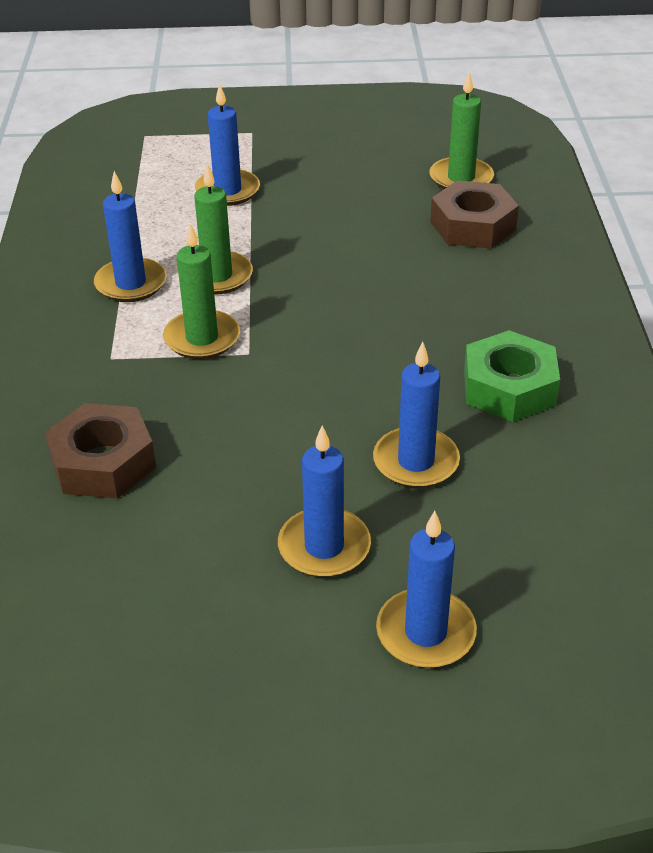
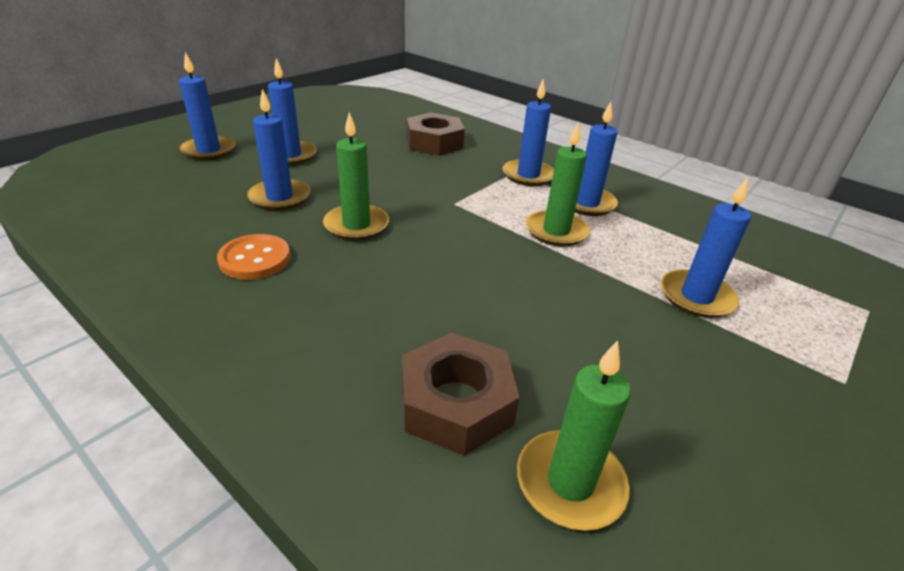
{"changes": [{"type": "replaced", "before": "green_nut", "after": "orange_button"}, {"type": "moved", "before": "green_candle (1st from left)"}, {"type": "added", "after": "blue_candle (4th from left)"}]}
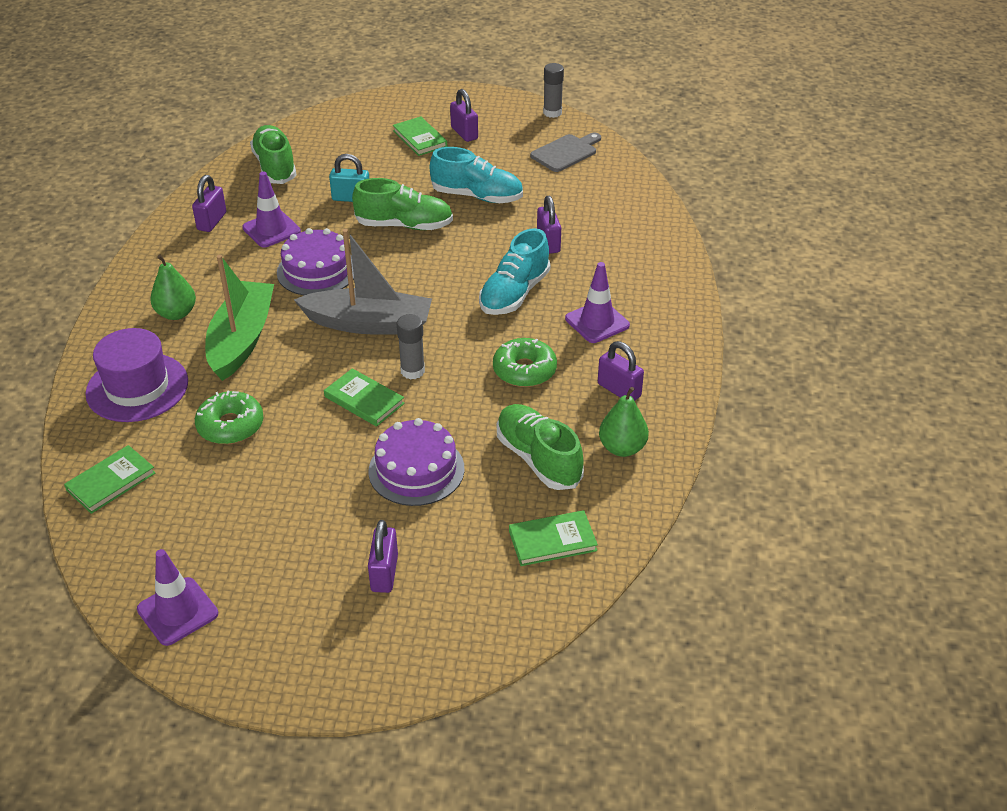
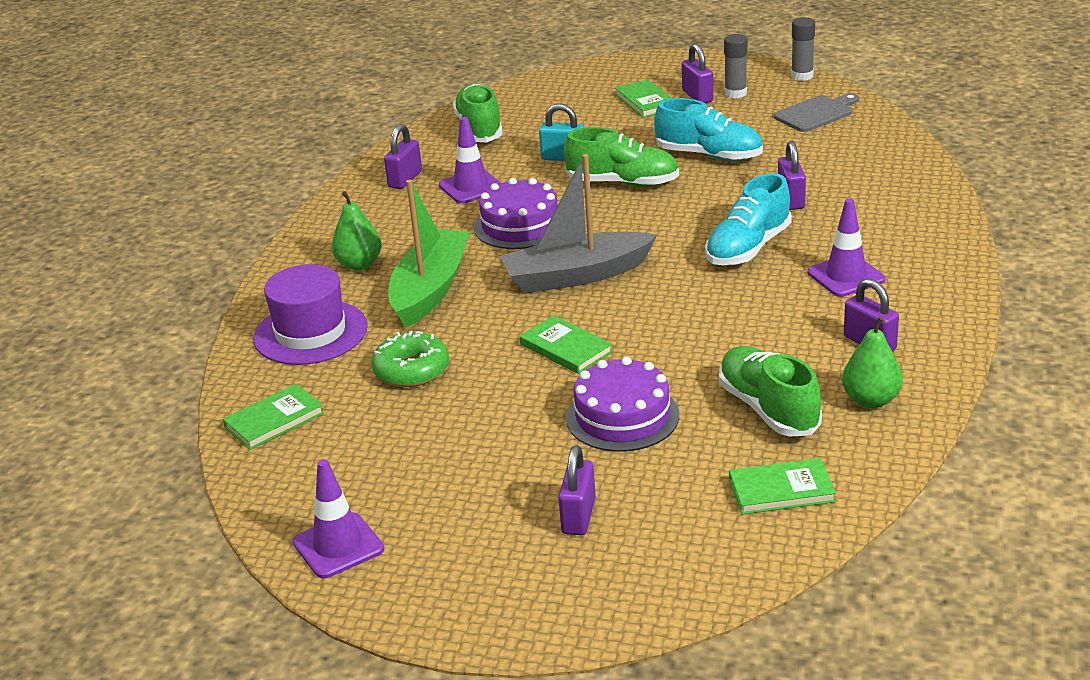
{"changes": [{"type": "turned", "before": "grey_boat", "turn": 150}, {"type": "moved", "before": "grey_glue_stick (1st from left)"}, {"type": "removed", "before": "green_donut (2nd from left)"}]}
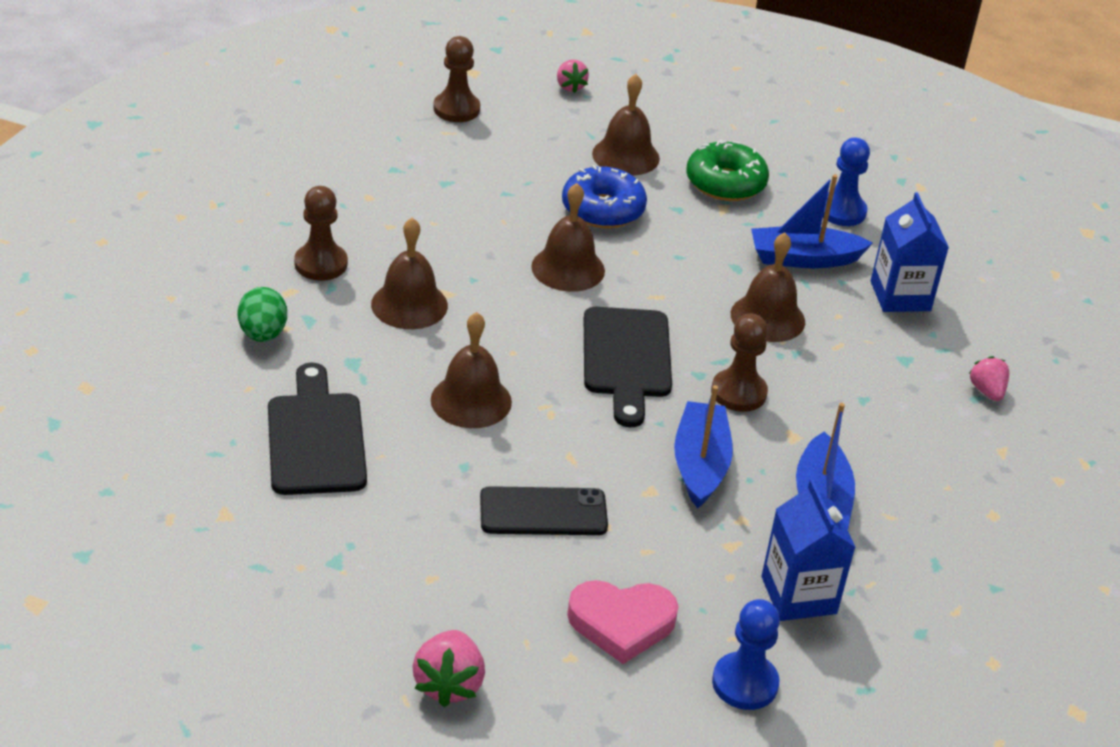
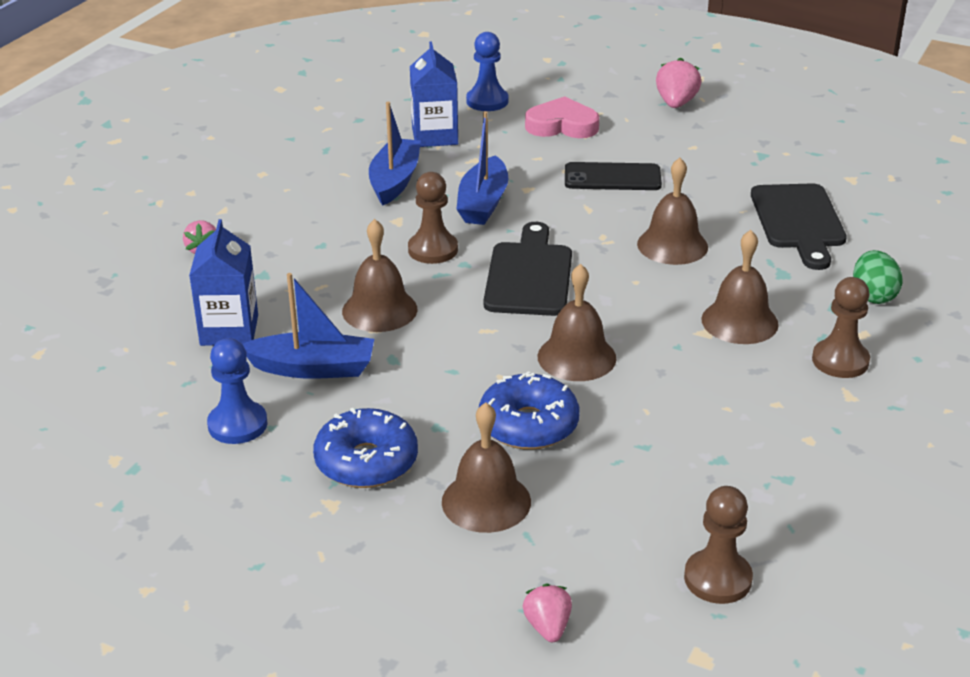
{"changes": [{"type": "recoloured", "before": "green_donut", "after": "blue_donut (1st from left)"}]}
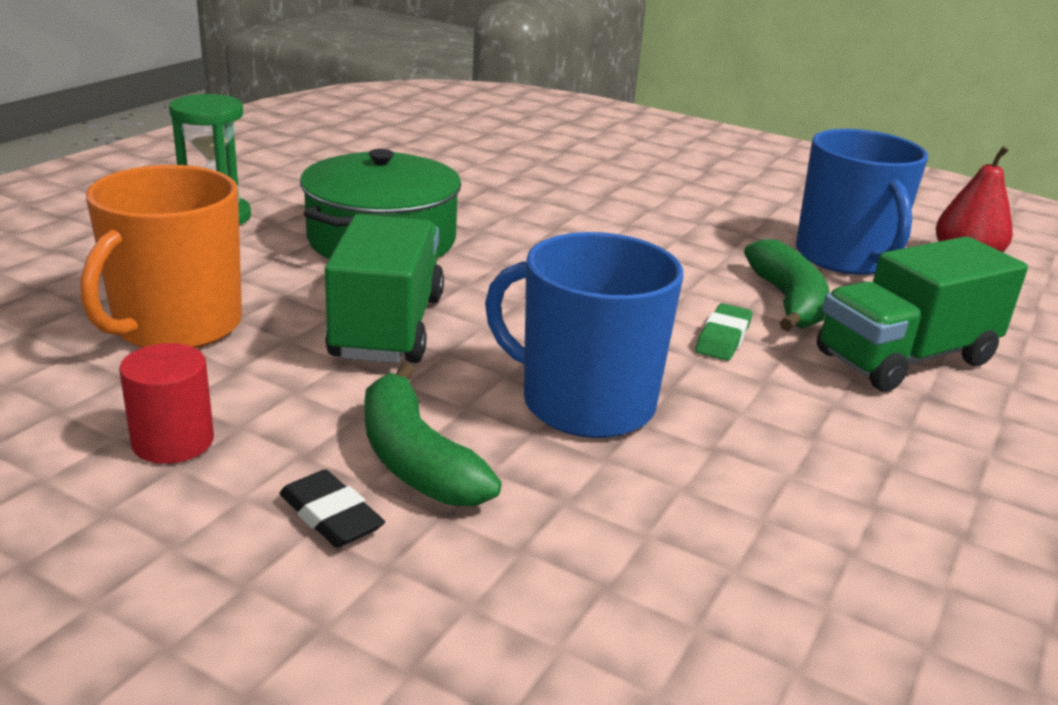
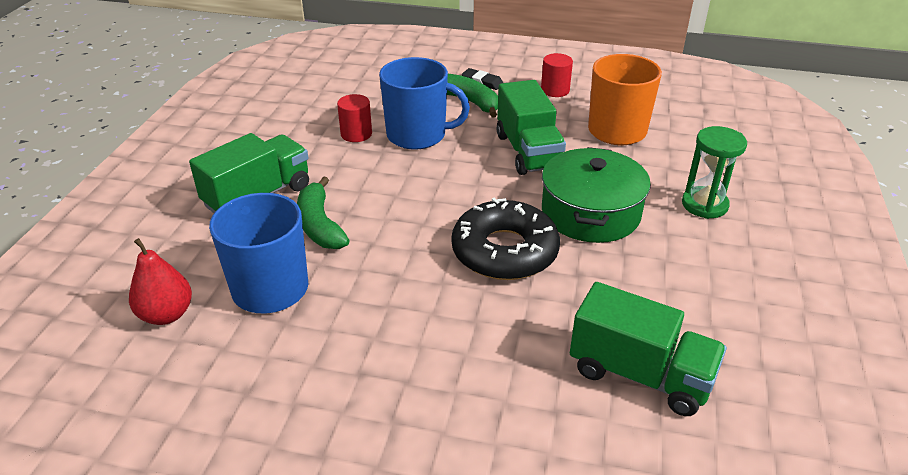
{"changes": [{"type": "added", "after": "red_cylinder (1st from left)"}, {"type": "added", "after": "black_donut"}, {"type": "added", "after": "green_truck (3rd from left)"}, {"type": "removed", "before": "green_eraser"}]}
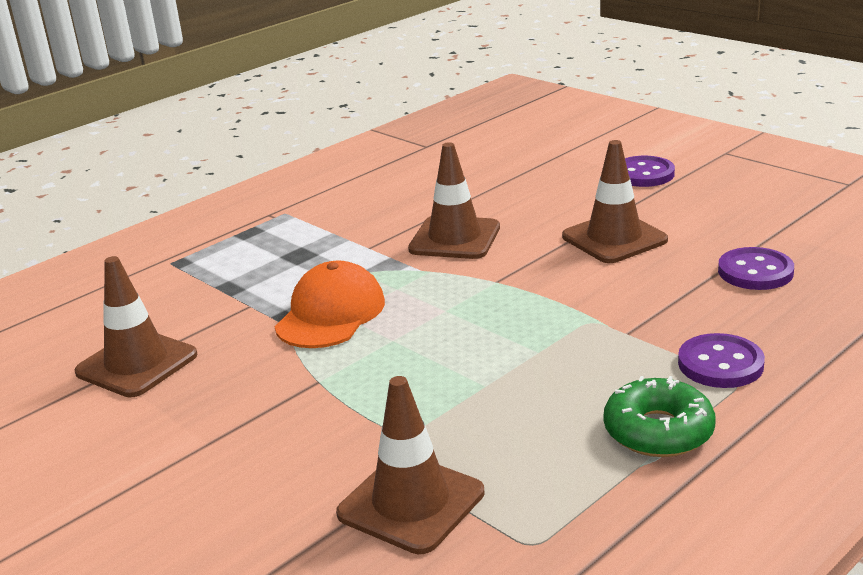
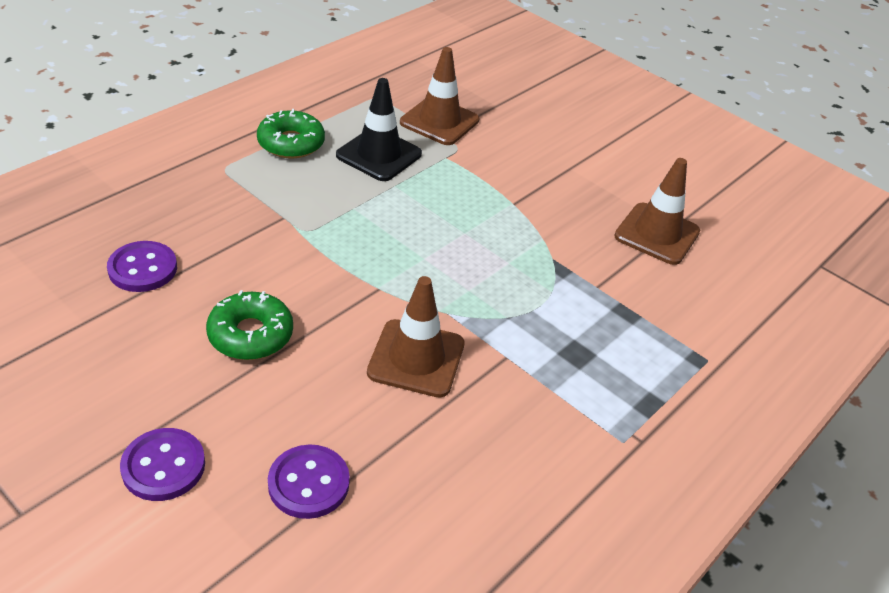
{"changes": [{"type": "replaced", "before": "brown_traffic_cone (4th from left)", "after": "green_donut (1st from left)"}, {"type": "moved", "before": "purple_button (2nd from left in the first image)", "after": "purple_button (3rd from left)"}, {"type": "added", "after": "black_traffic_cone"}, {"type": "removed", "before": "orange_cap"}]}
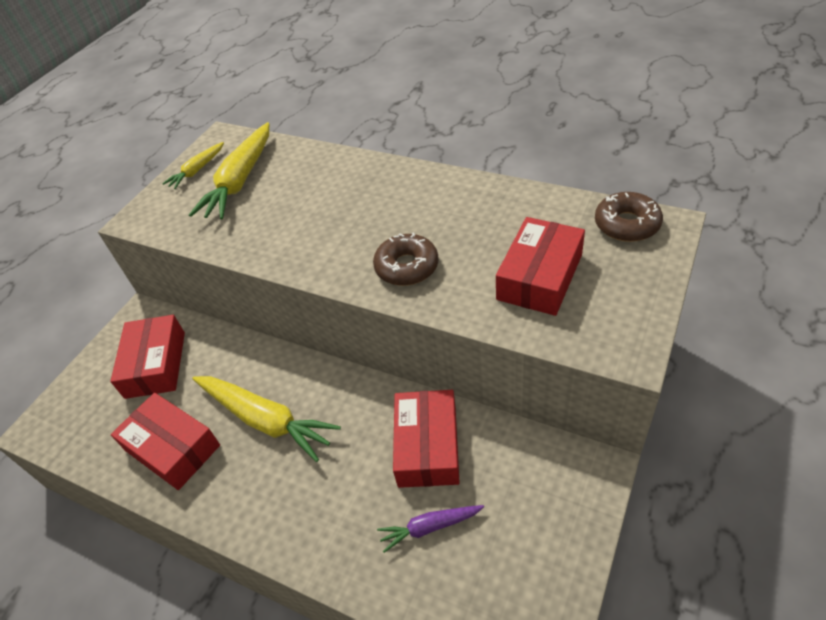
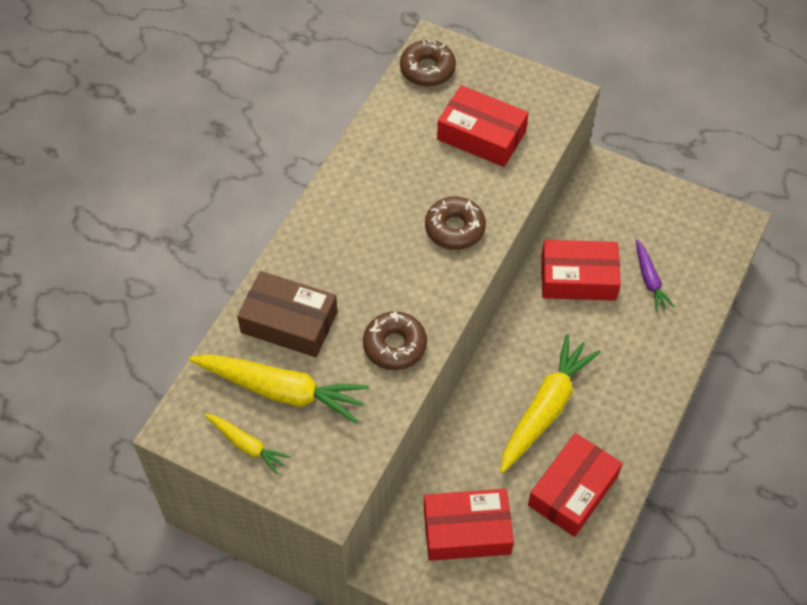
{"changes": [{"type": "added", "after": "brown_box"}, {"type": "added", "after": "brown_donut (1st from left)"}]}
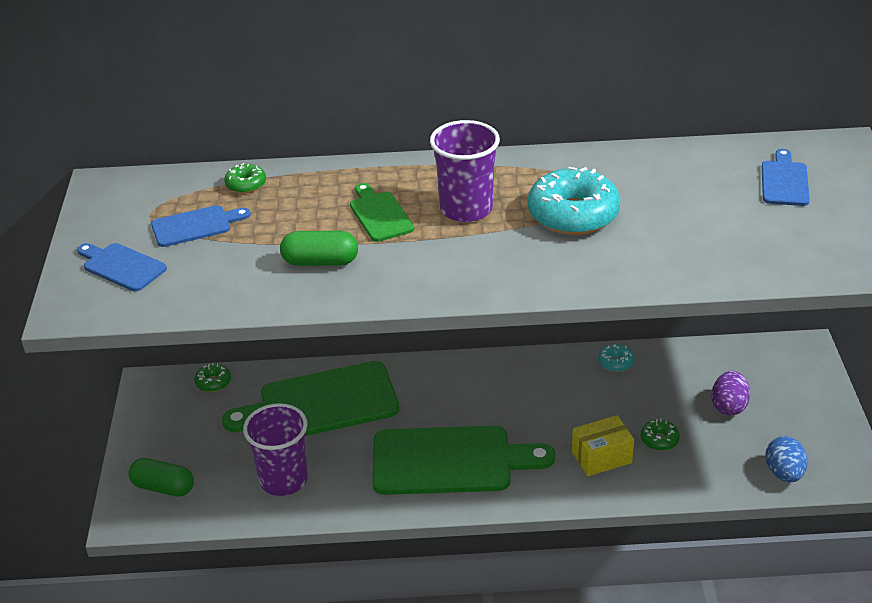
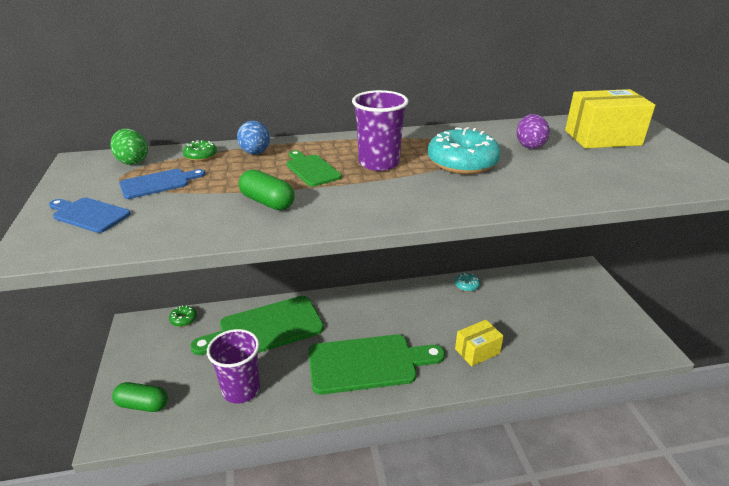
{"changes": [{"type": "added", "after": "green_egg"}, {"type": "moved", "before": "blue_egg"}, {"type": "turned", "before": "green_capsule (2nd from left)", "turn": 45}, {"type": "moved", "before": "purple_egg"}, {"type": "replaced", "before": "blue_cutting_board (3rd from left)", "after": "yellow_box (2nd from left)"}, {"type": "removed", "before": "green_donut (3rd from left)"}]}
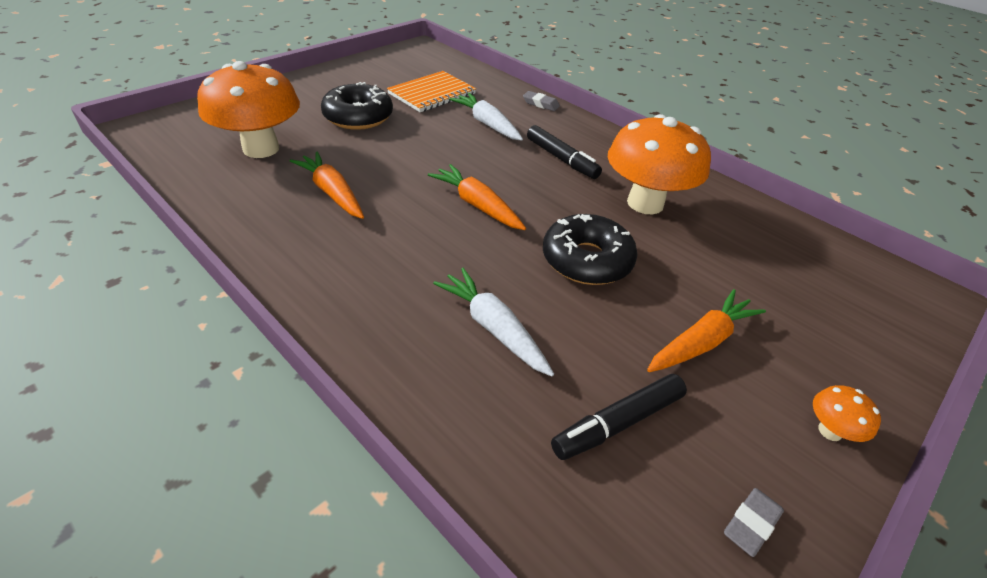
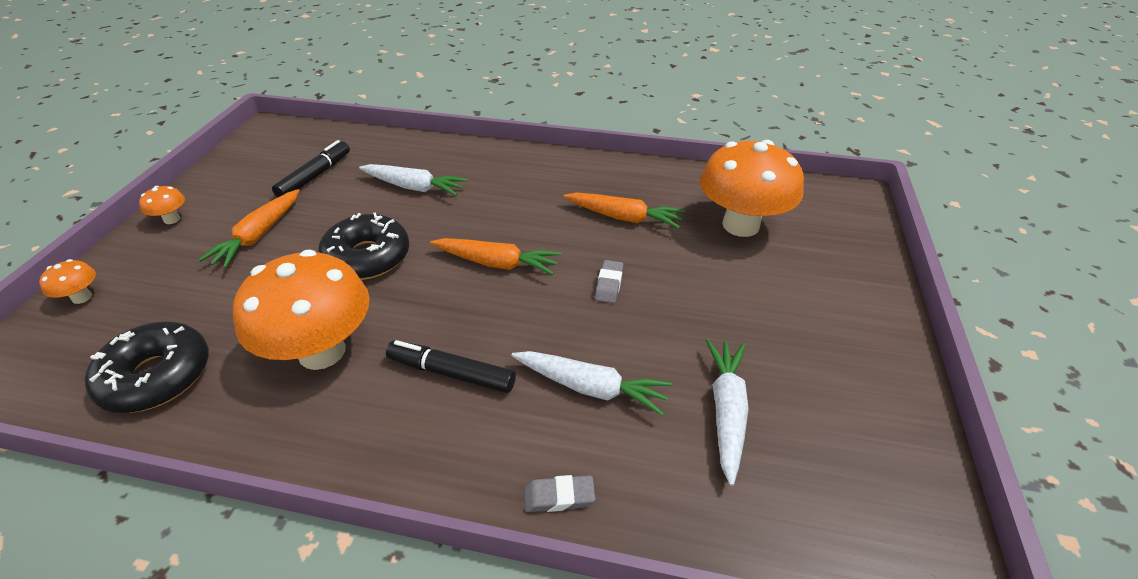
{"changes": [{"type": "added", "after": "orange_mushroom (1st from left)"}, {"type": "moved", "before": "black_donut (1st from left)"}, {"type": "moved", "before": "grey_eraser (2nd from left)"}, {"type": "replaced", "before": "orange_notebook", "after": "white_carrot (3rd from left)"}]}
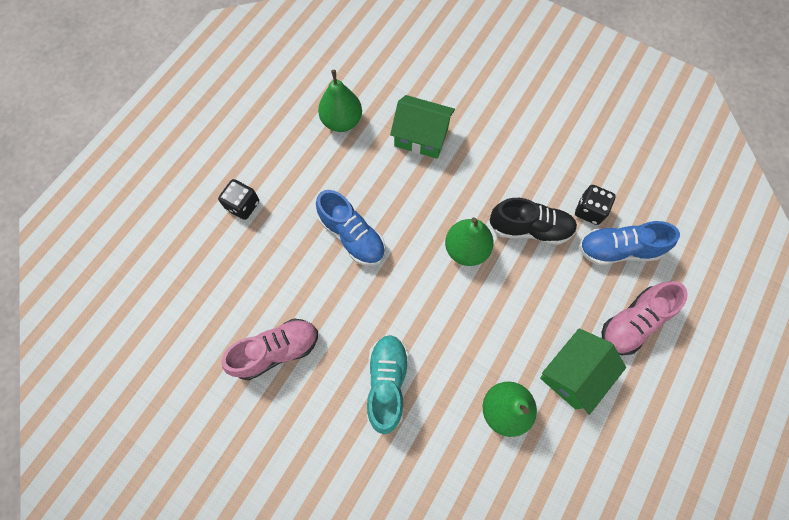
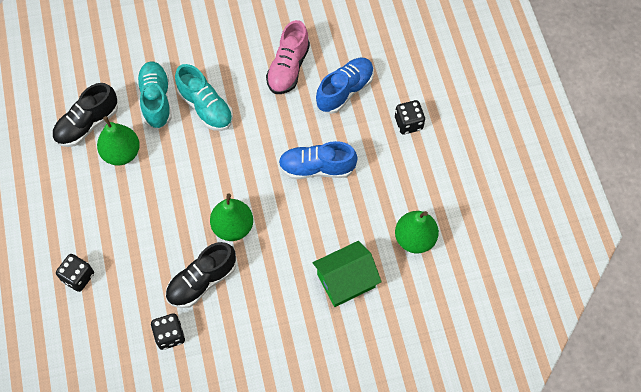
{"changes": [{"type": "added", "after": "black_shoe (1st from left)"}, {"type": "replaced", "before": "pink_shoe (2nd from left)", "after": "black_dice (1st from left)"}, {"type": "added", "after": "turquoise_shoe (1st from left)"}, {"type": "moved", "before": "blue_shoe (2nd from left)"}, {"type": "removed", "before": "green_house (2nd from left)"}]}
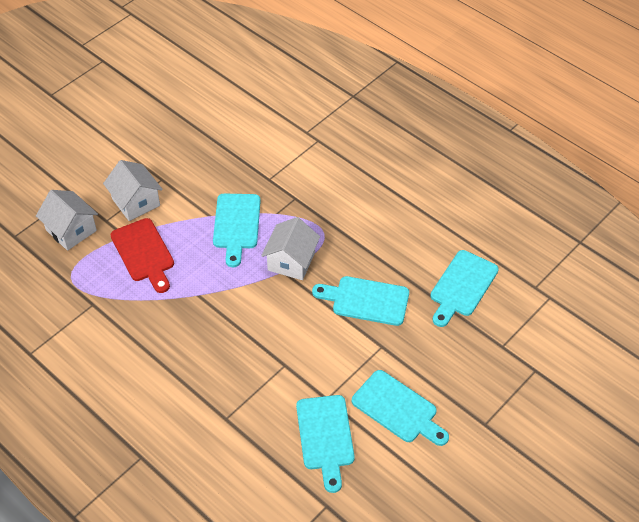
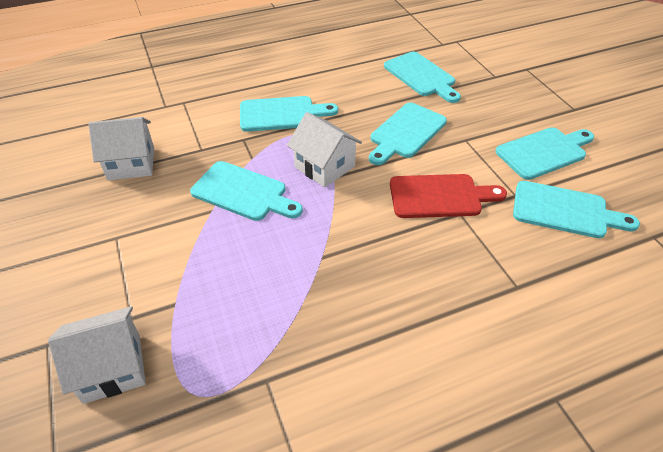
{"changes": [{"type": "moved", "before": "white_house (2nd from left)"}, {"type": "added", "after": "turquoise_cutting_board (2nd from left)"}, {"type": "moved", "before": "red_cutting_board"}]}
